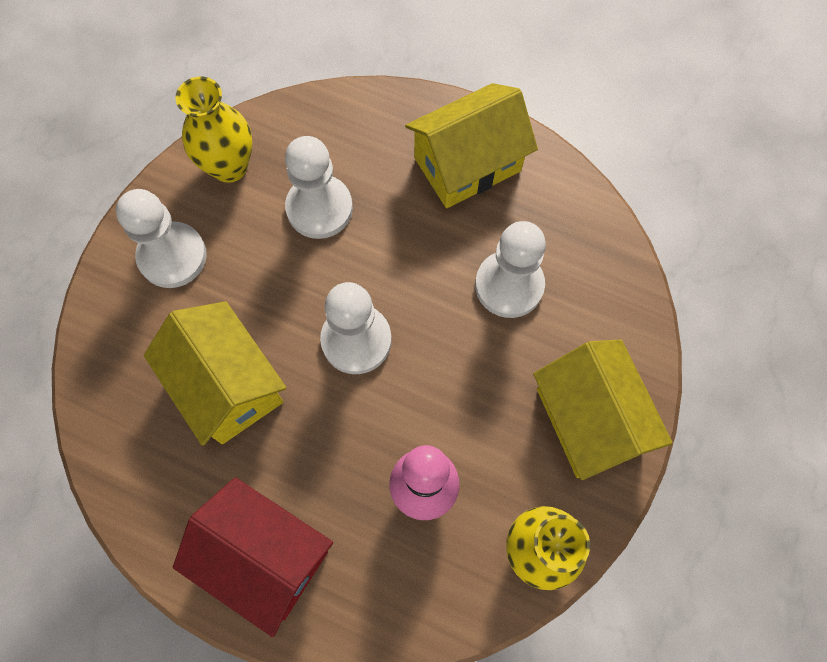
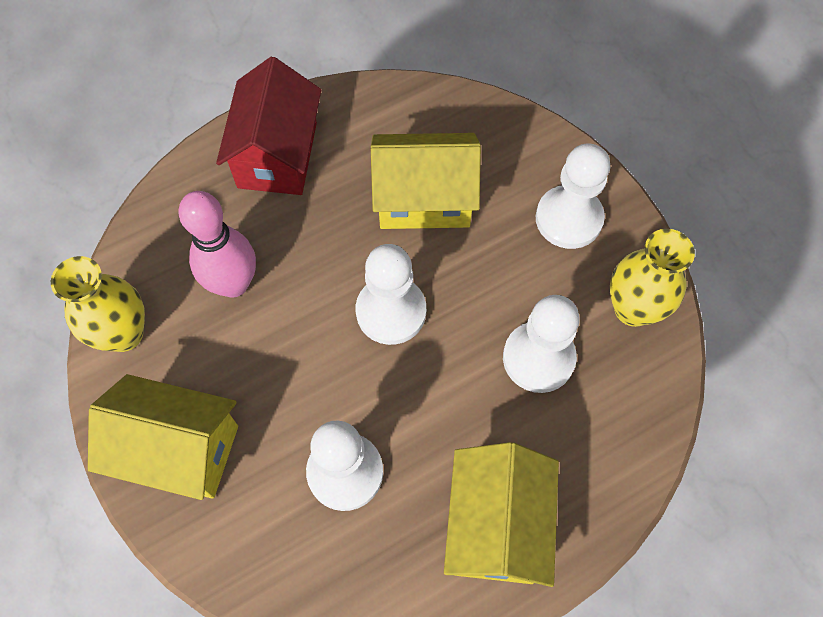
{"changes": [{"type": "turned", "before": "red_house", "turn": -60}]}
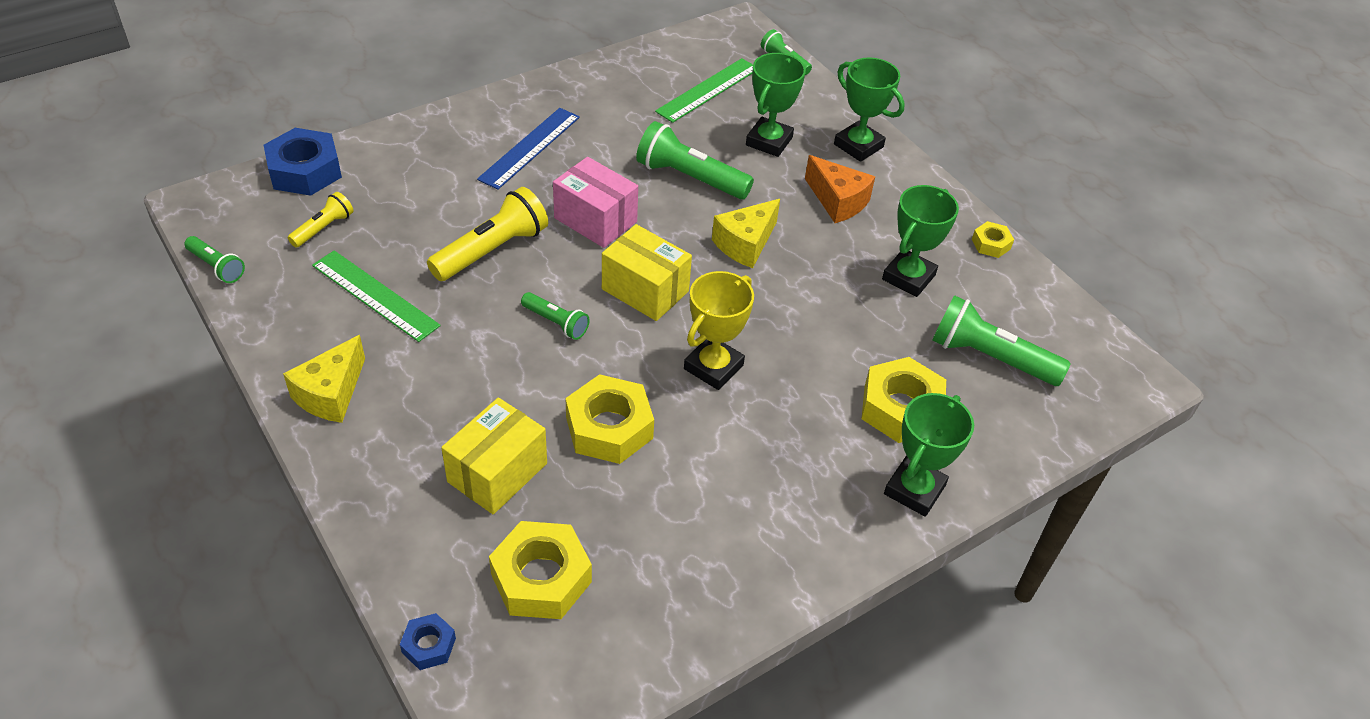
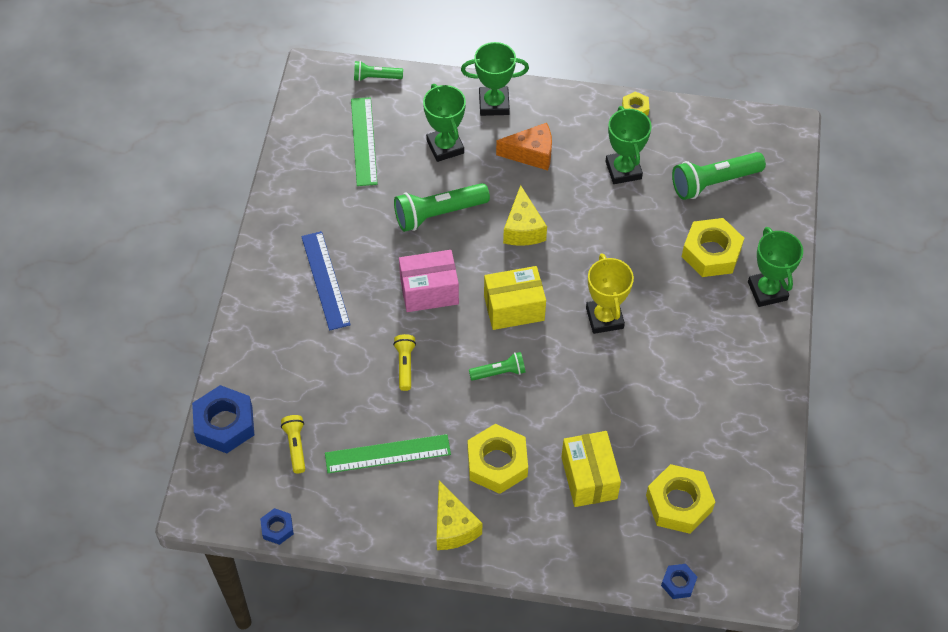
{"changes": [{"type": "replaced", "before": "green_flashlight (1st from left)", "after": "blue_nut (2nd from left)"}, {"type": "resized", "before": "yellow_flashlight (2nd from left)", "scale": 0.56}, {"type": "moved", "before": "yellow_nut (2nd from left in the first image)", "after": "yellow_nut (1st from left)"}]}
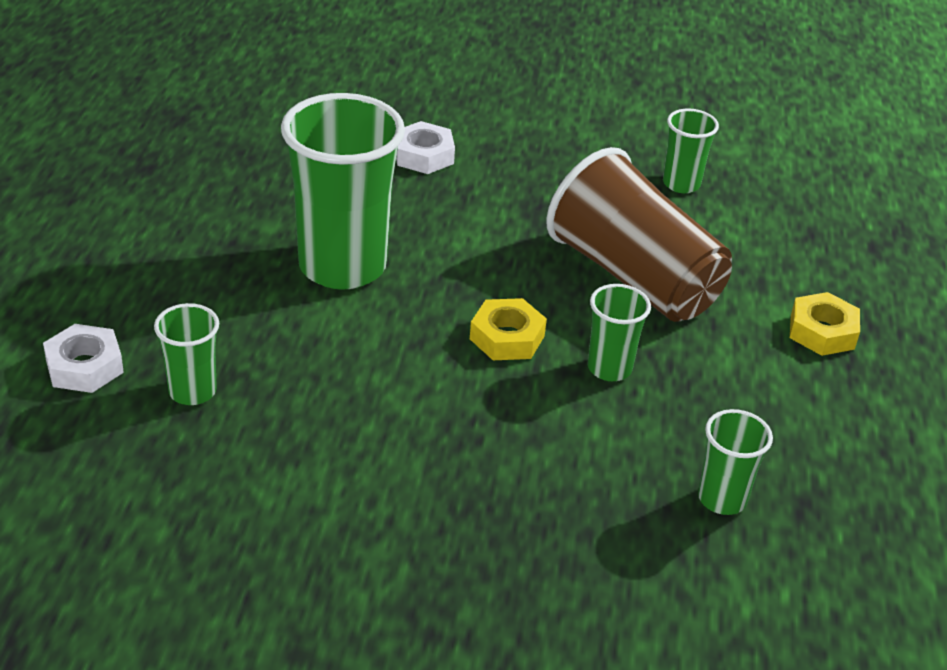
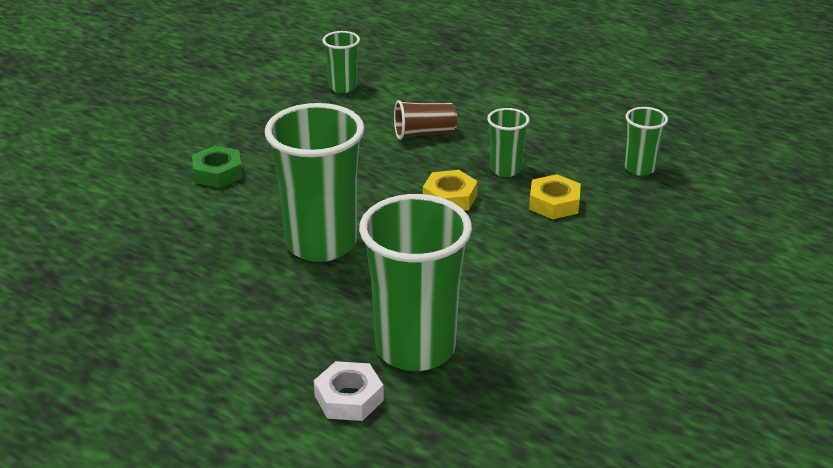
{"changes": [{"type": "recoloured", "before": "white_nut (2nd from left)", "after": "green_nut"}, {"type": "resized", "before": "green_cup (1st from left in the first image)", "scale": 2.07}, {"type": "resized", "before": "brown_cup", "scale": 0.48}, {"type": "moved", "before": "yellow_nut (2nd from left)"}]}
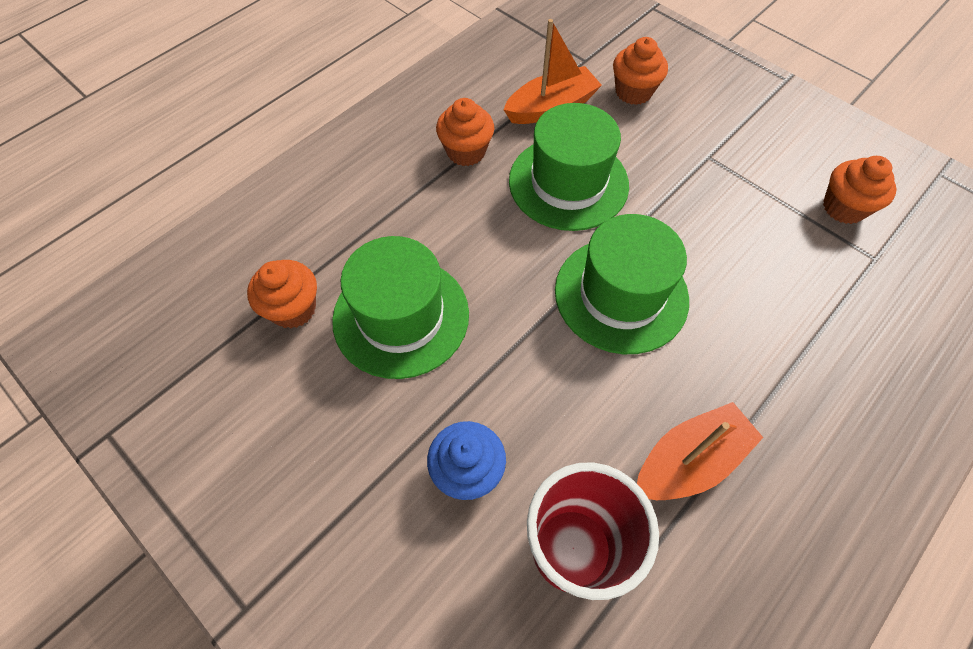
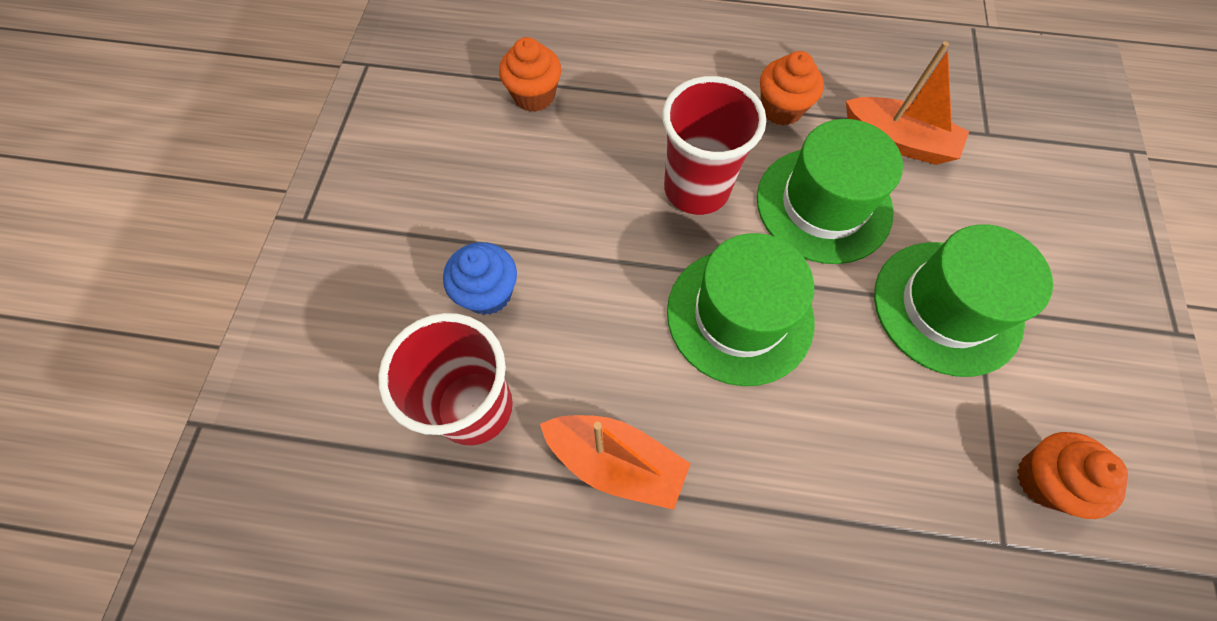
{"changes": [{"type": "added", "after": "red_cup (2nd from left)"}, {"type": "moved", "before": "green_hat (1st from left in the first image)", "after": "green_hat (3rd from left)"}, {"type": "removed", "before": "orange_cupcake (3rd from left)"}]}
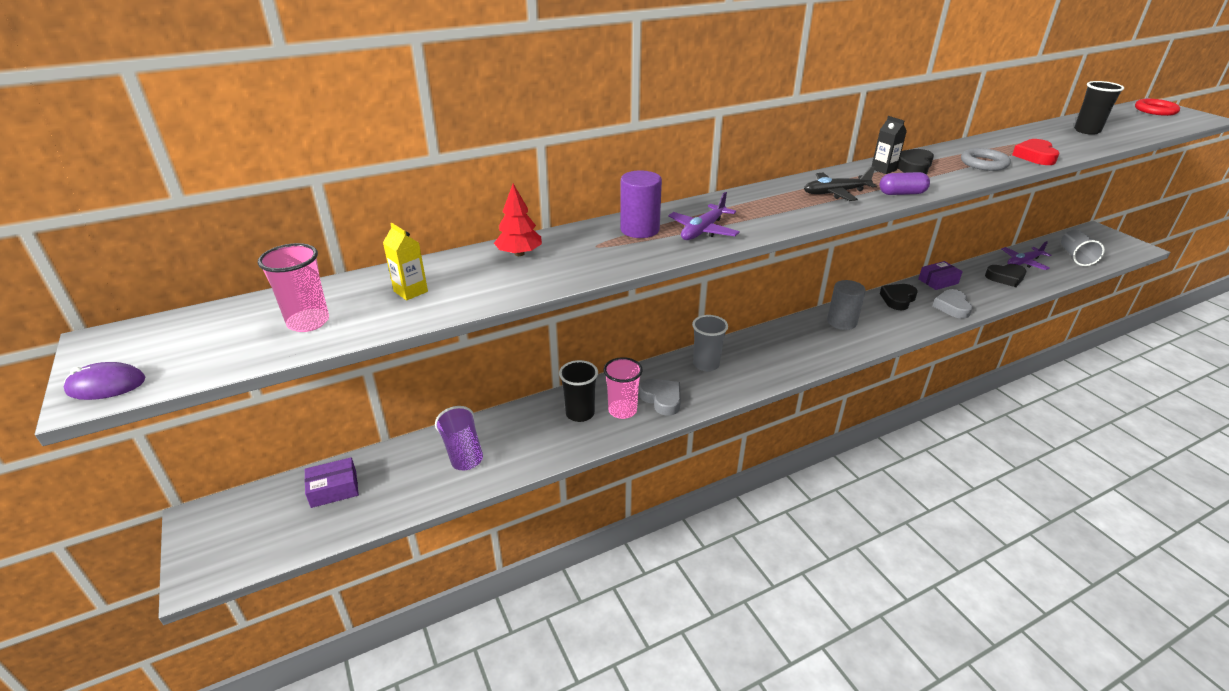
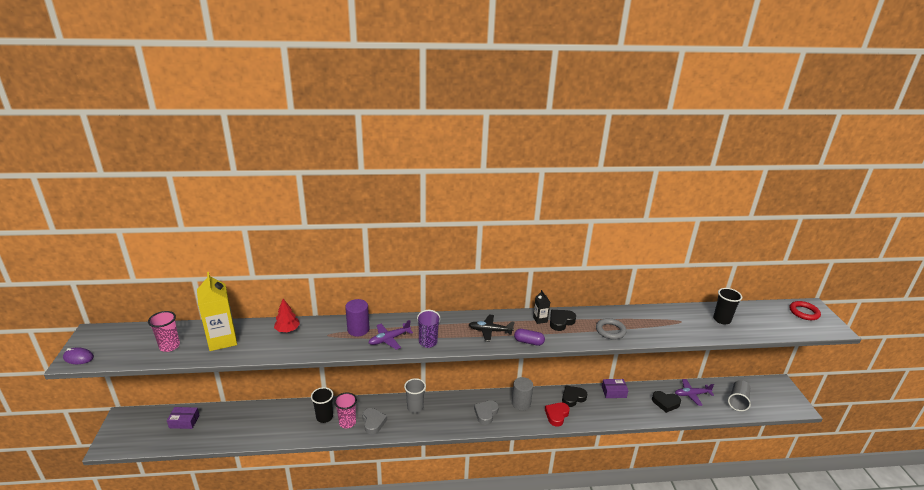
{"changes": [{"type": "resized", "before": "yellow_carton", "scale": 2.11}, {"type": "moved", "before": "purple_cup"}, {"type": "moved", "before": "grey_heart (2nd from left)"}, {"type": "moved", "before": "red_heart"}]}
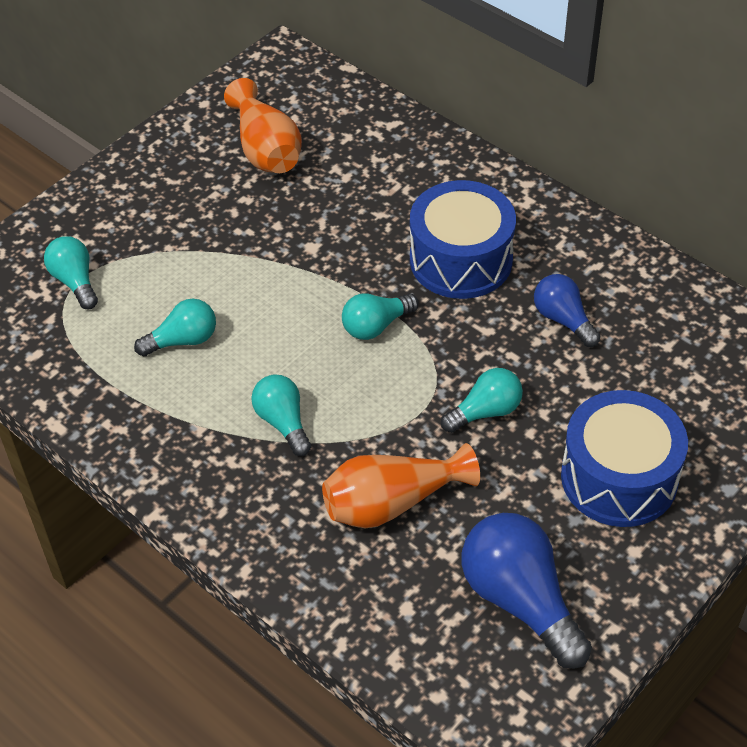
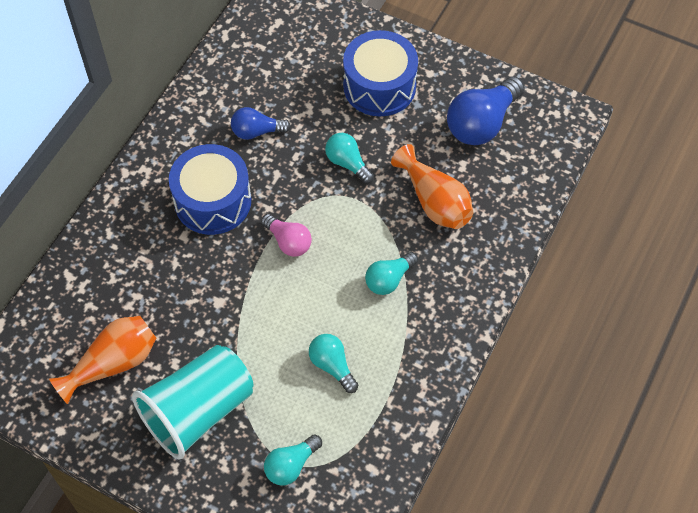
{"changes": [{"type": "added", "after": "turquoise_cup"}, {"type": "turned", "before": "blue_light_bulb (2nd from left in the first image)", "turn": 45}, {"type": "recoloured", "before": "turquoise_light_bulb (4th from left)", "after": "pink_light_bulb"}]}
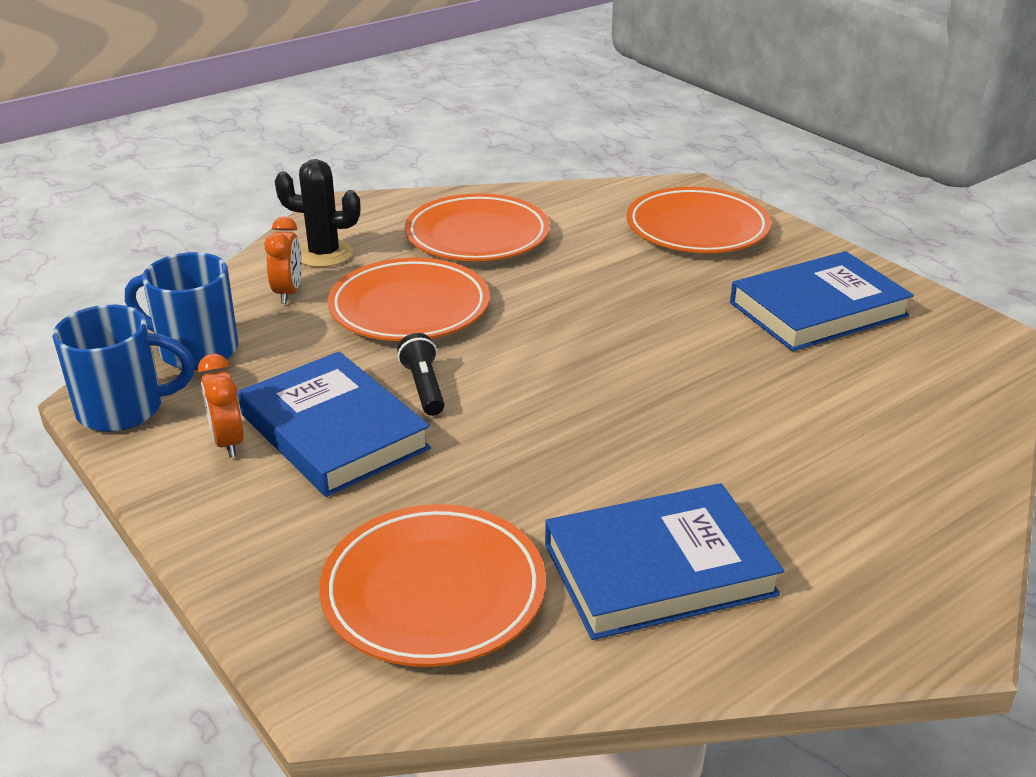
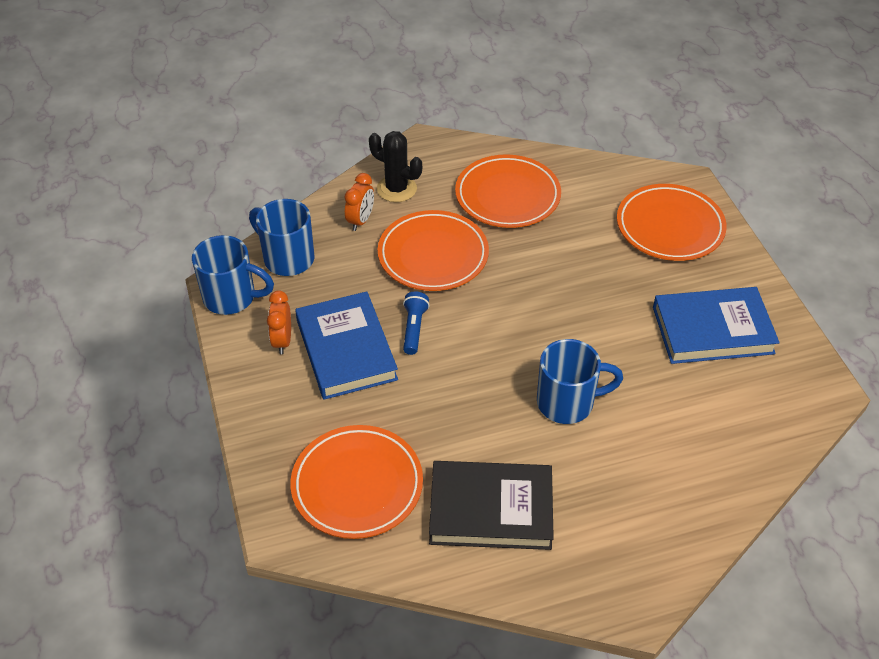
{"changes": [{"type": "recoloured", "before": "black_flashlight", "after": "blue_flashlight"}, {"type": "recoloured", "before": "blue_book (2nd from left)", "after": "black_book"}, {"type": "added", "after": "blue_mug (3rd from left)"}]}
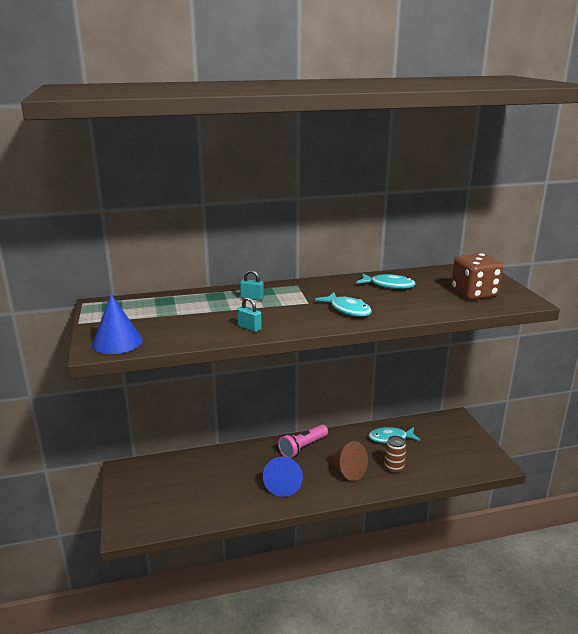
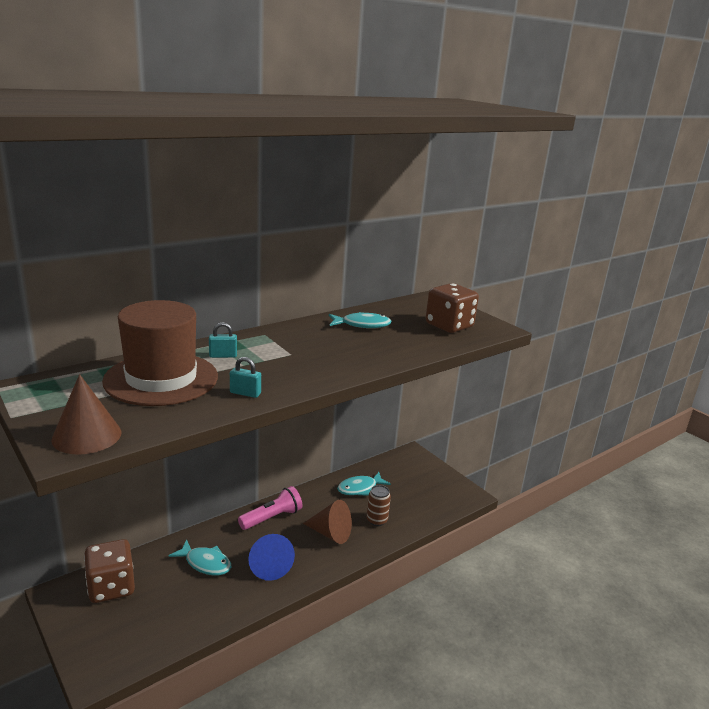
{"changes": [{"type": "recoloured", "before": "blue_cone (1st from left)", "after": "brown_cone (1st from left)"}, {"type": "added", "after": "brown_dice (1st from left)"}, {"type": "added", "after": "brown_hat"}, {"type": "moved", "before": "turquoise_fish (1st from left)"}, {"type": "turned", "before": "pink_flashlight", "turn": -150}]}
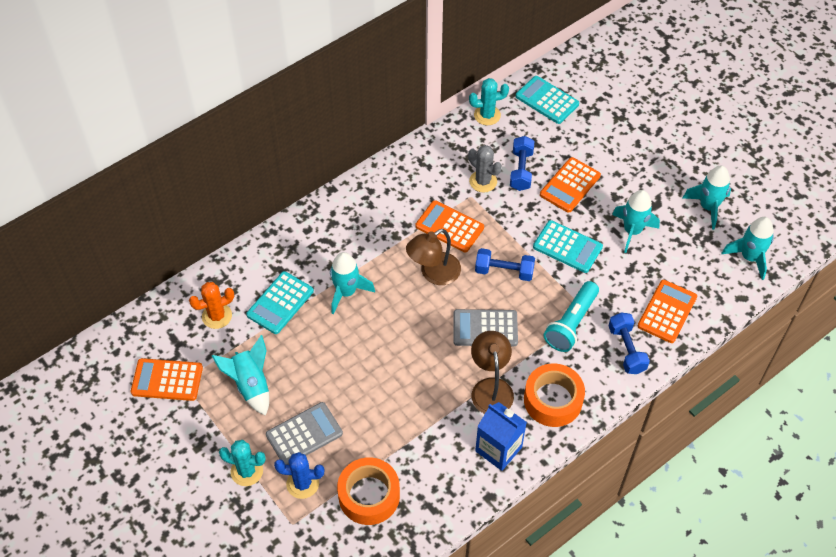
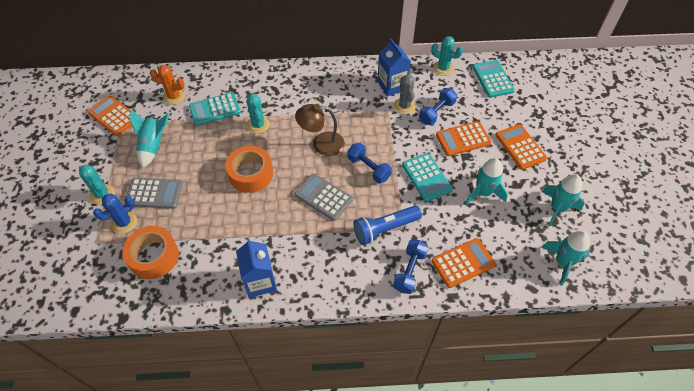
{"changes": [{"type": "turned", "before": "blue_cactus", "turn": -75}, {"type": "moved", "before": "orange_tape (2nd from left)"}, {"type": "replaced", "before": "turquoise_rocket (2nd from left)", "after": "turquoise_cactus (2nd from left)"}, {"type": "recoloured", "before": "turquoise_flashlight", "after": "blue_flashlight"}, {"type": "added", "after": "blue_carton (2nd from left)"}, {"type": "moved", "before": "orange_calculator (2nd from left in the first image)", "after": "orange_calculator (4th from left)"}, {"type": "removed", "before": "brown_lamp (2nd from left)"}]}
